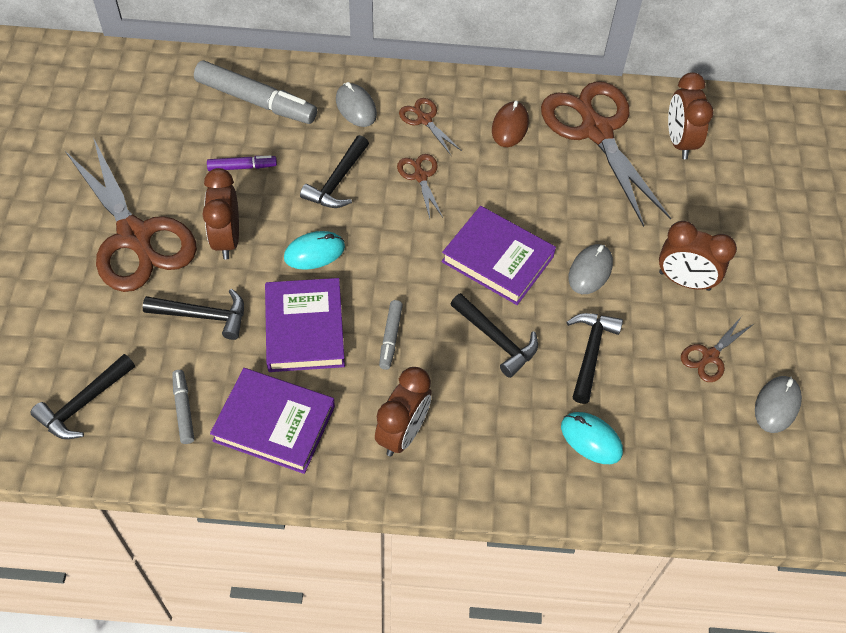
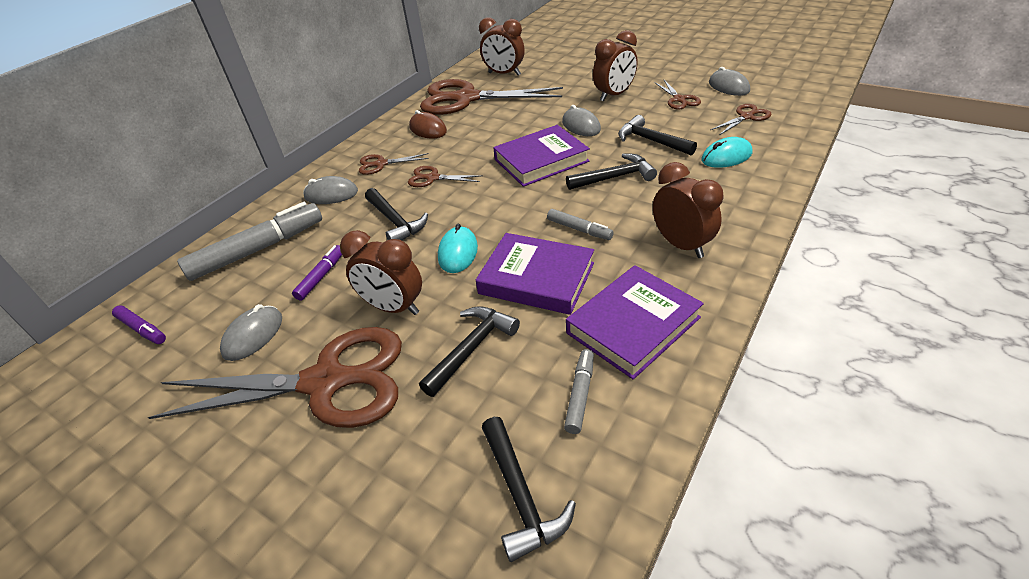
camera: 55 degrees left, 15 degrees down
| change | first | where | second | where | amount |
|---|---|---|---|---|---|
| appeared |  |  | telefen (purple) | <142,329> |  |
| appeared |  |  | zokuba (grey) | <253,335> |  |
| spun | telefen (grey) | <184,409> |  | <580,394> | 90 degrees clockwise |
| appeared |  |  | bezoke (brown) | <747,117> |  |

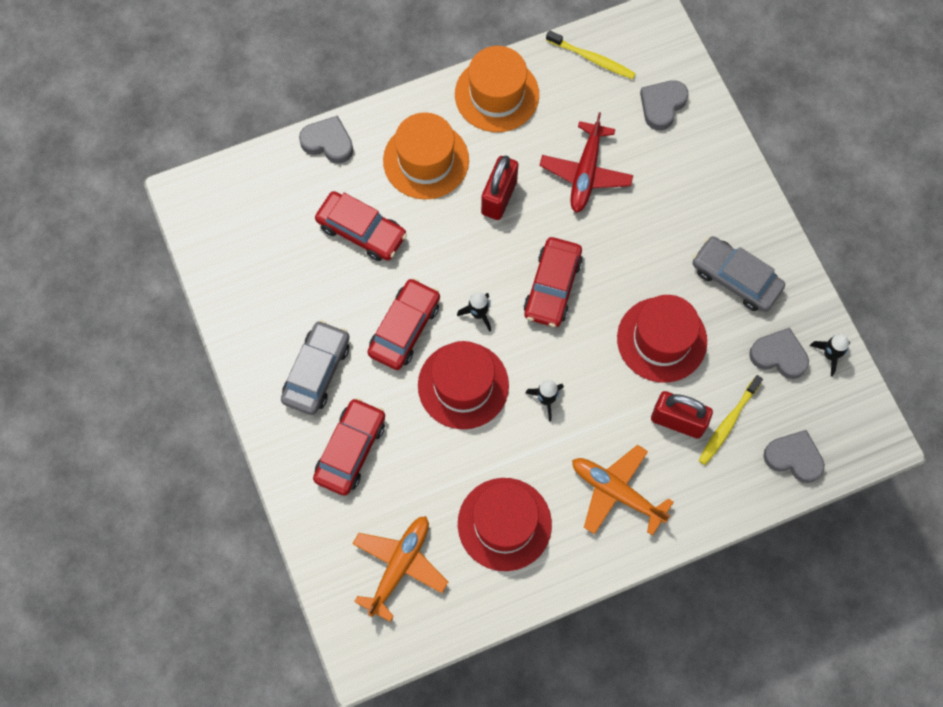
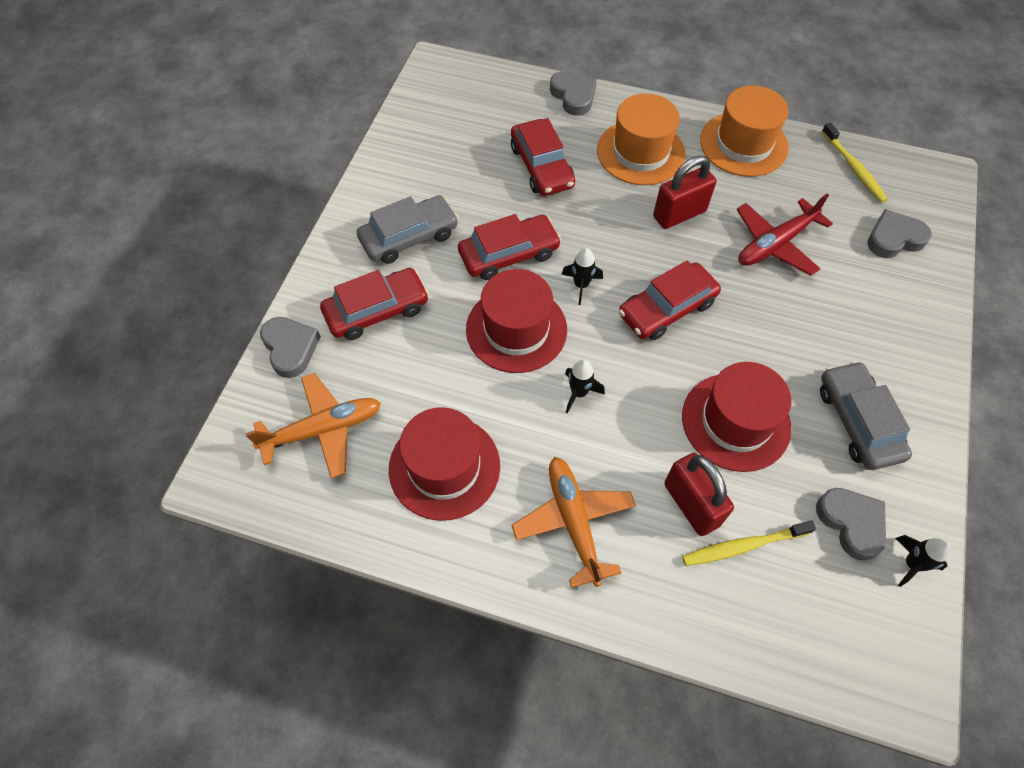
camera: 40 degrees right, 10 degrees down
| change | first | where | second | where | amount |
|---|---|---|---|---|---|
| relocated | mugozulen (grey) | <794,457> |  | <290,348> |  |

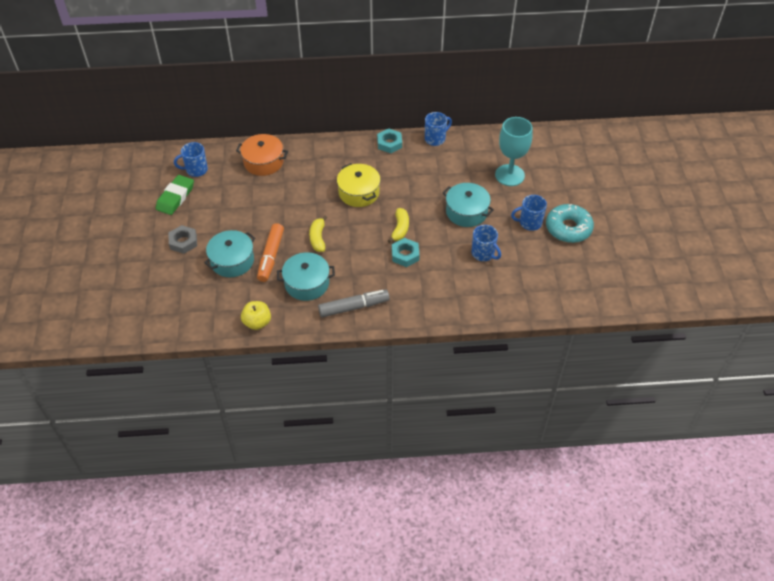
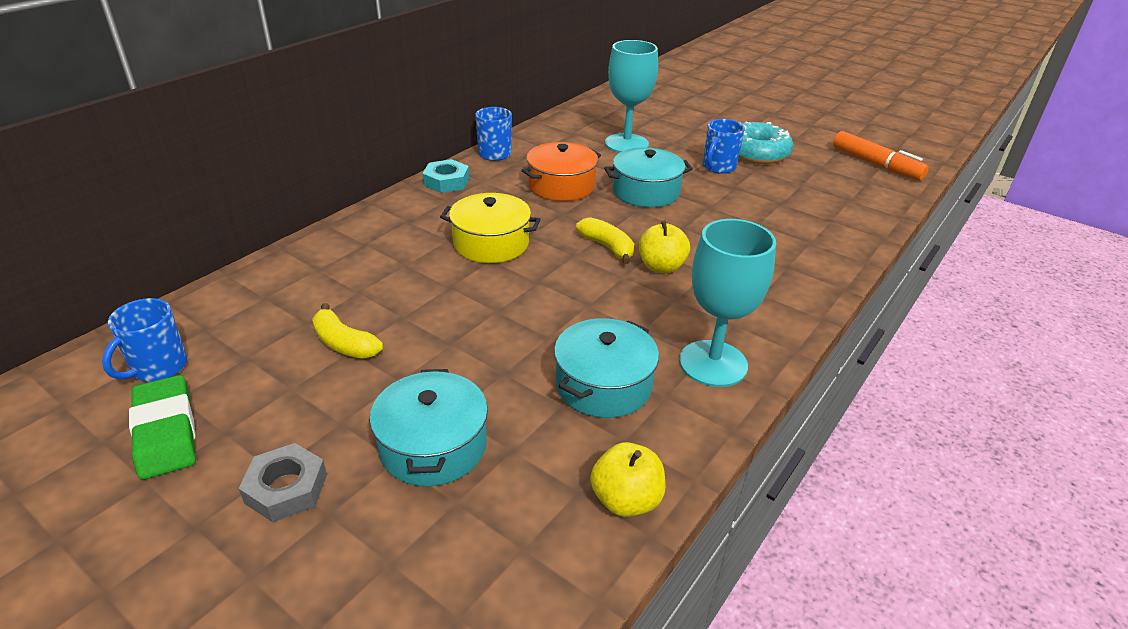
camera: 50 degrees left, 15 degrees down
| change | first | where | second | where | amount |
|---|---|---|---|---|---|
| relocated | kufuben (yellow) | <318,238> |  | <344,344> |  |
| relocated | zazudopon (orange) | <263,162> |  | <561,186> |  |
| exchanged | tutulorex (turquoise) | <405,255> | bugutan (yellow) | <661,267> |  |
| exchanged | telefen (grey) | <354,307> | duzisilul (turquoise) | <713,363> |  |
| relocated | telefen (orange) | <271,256> |  | <876,164> |  |
| missing | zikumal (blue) | <483,254> |  |  |  |

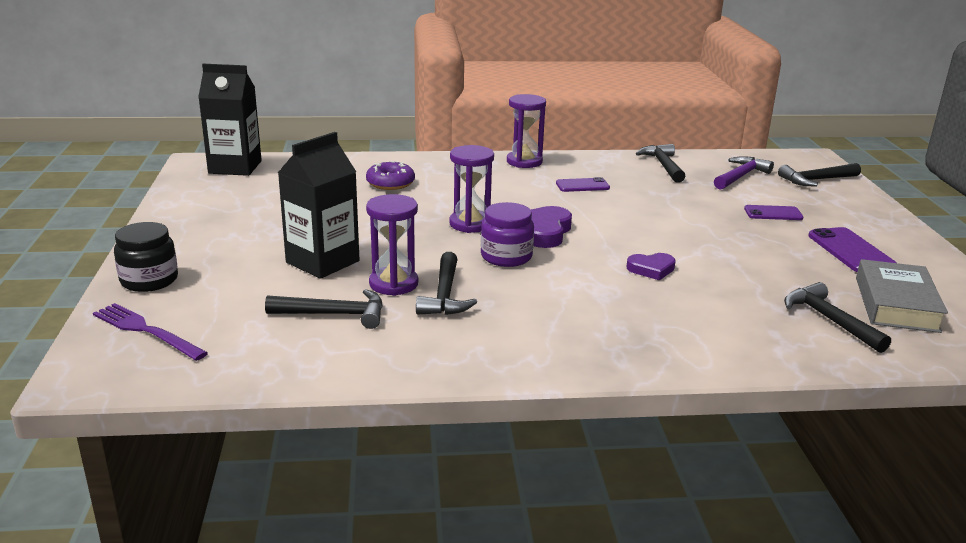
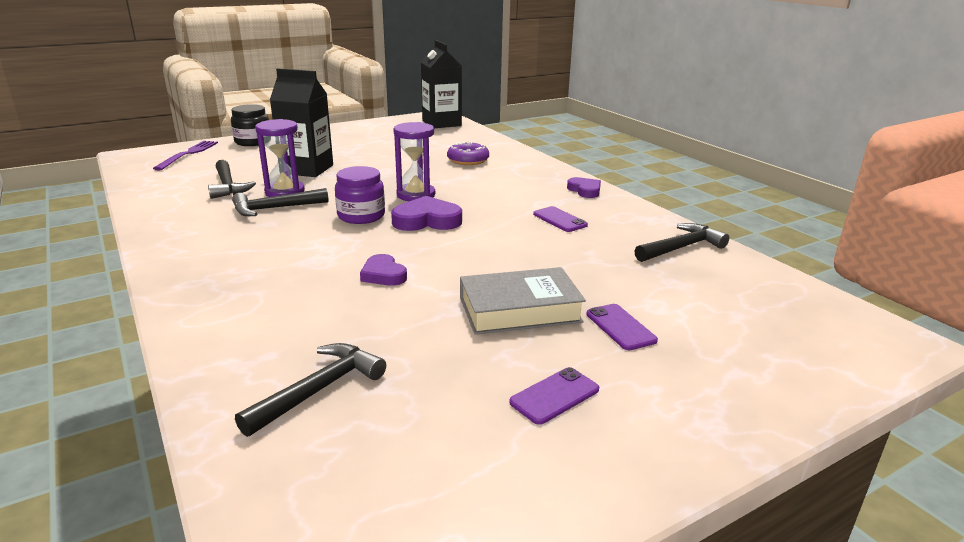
camera: 65 degrees right, 0 degrees up
| change | first | where | second | where | amount |
|---|---|---|---|---|---|
| relocated | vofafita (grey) | <896,304> |  | <519,310> |  |
| size | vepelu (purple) | <850,251> |  | <554,396> | x0.65 |
| exchanged | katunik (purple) | <524,162> | mugozulen (purple) | <585,190> |  |
| missing | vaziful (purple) | <740,176> |  |  |  |
| missing | vaziful (black) | <816,180> |  |  |  |

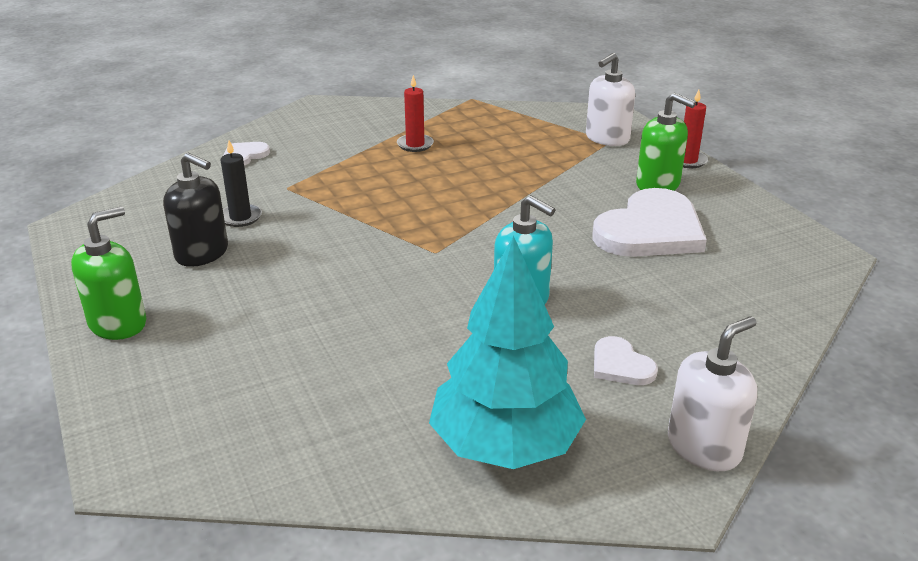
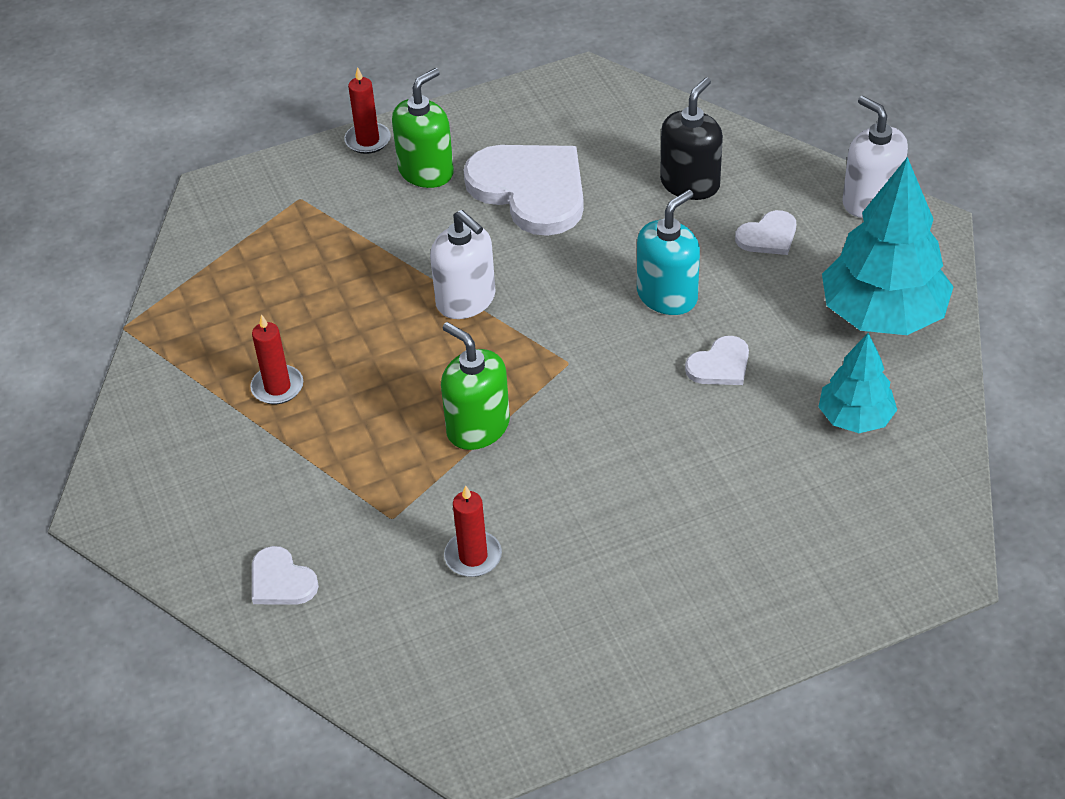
camera: 85 degrees left, 15 degrees up
| change | first | where | second | where | amount |
|---|---|---|---|---|---|
| relocated | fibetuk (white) | <607,138> |  | <466,300> |  |
| relocated | fibetuk (green) | <118,323> |  | <478,427> |  |
| colour | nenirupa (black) | <240,217> | nenirupa (red) | <473,556> |  |
| relocated | fibetuk (black) | <202,253> |  | <690,184> |  |
| appeared |  |  | mugozulen (white) | <720,365> |  |
| appeared |  |  | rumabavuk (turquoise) | <855,418> |  |

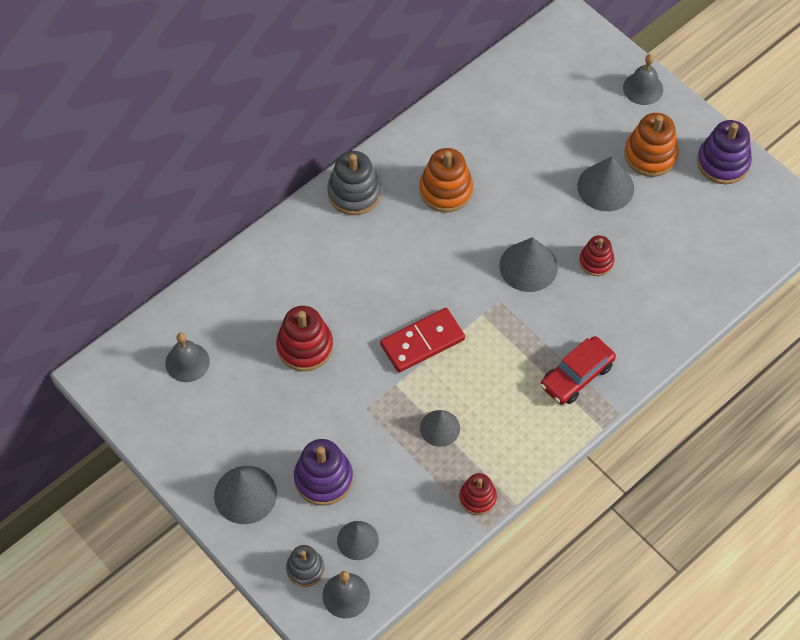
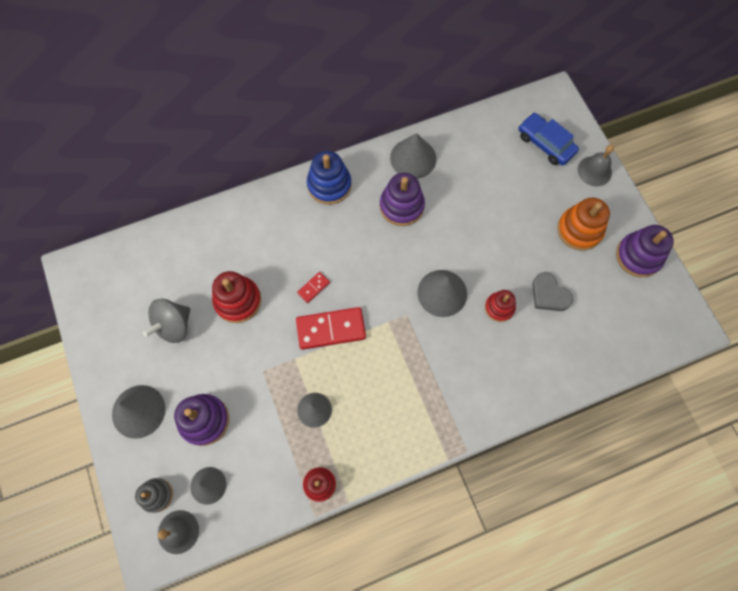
camera: 20 degrees right, 10 degrees up
| change | first | where | second | where | amount |
|---|---|---|---|---|---|
| appeared |  |  | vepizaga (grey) | <174,326> |  |
| appeared |  |  | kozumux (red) | <313,288> |  |
| colour | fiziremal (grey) | <354,193> | fiziremal (blue) | <329,185> |  |
| colour | fiziremal (orange) | <446,190> | fiziremal (purple) | <401,206> |  |
| relocated | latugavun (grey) | <605,187> |  | <413,158> |  |
| appeared |  |  | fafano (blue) | <545,144> |  |
| appeared |  |  | mugozulen (grey) | <549,294> |  |
| missing | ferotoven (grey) | <187,362> |  |  |  |
| missing | fafano (red) | <576,375> |  |  |  |

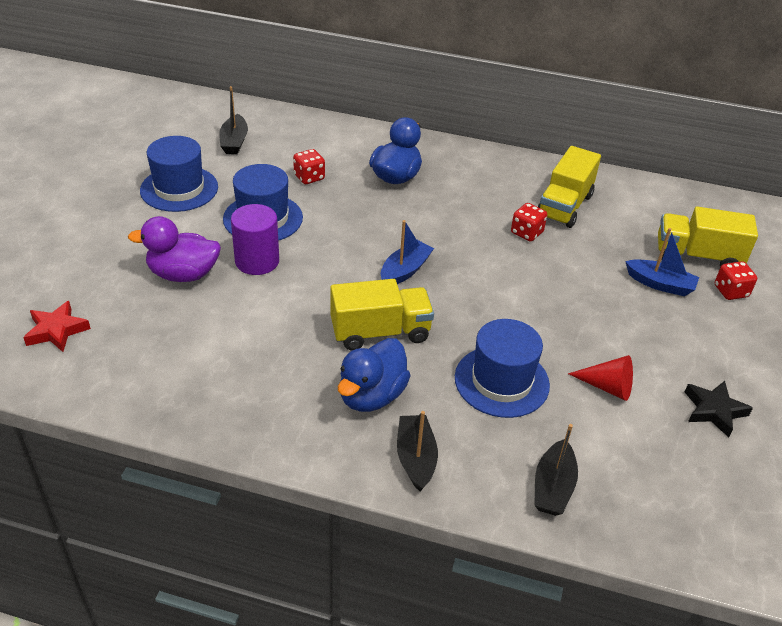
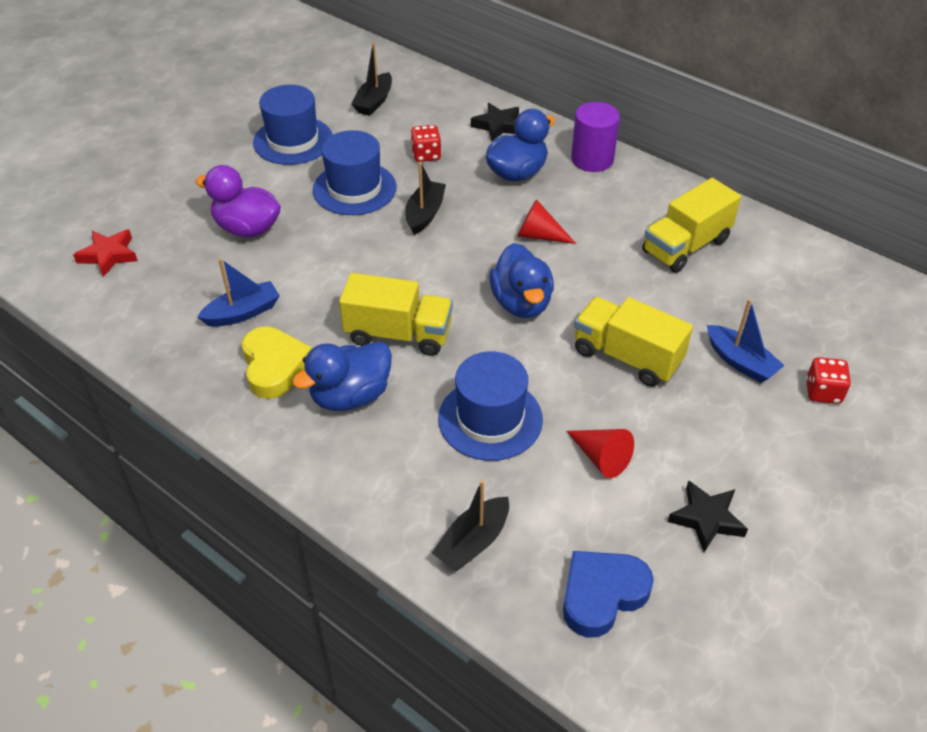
camera: 25 degrees right, 5 degrees up
| change | first | where | second | where | amount |
|---|---|---|---|---|---|
| relocated | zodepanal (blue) | <405,271> |  | <243,313> |  |
| appeared |  |  | mugozulen (yellow) | <274,366> |  |
| relocated | zodepanal (black) | <416,458> |  | <425,214> |  |
| appeared |  |  | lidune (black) | <498,126> |  |
| appeared |  |  | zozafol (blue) | <521,303> |  |
| appeared |  |  | latugavun (red) | <539,235> |  |
| appeared |  |  | mugozulen (blue) | <602,595> |  |
| relocated | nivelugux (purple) | <257,261> |  | <592,159> |  |
| relocated | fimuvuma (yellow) | <697,256> |  | <627,357> |  |
| missing | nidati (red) | <526,233> |  |  |  |

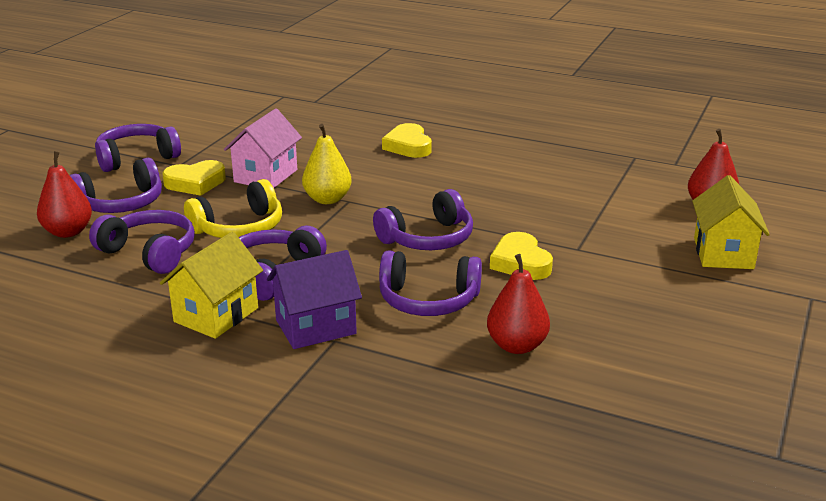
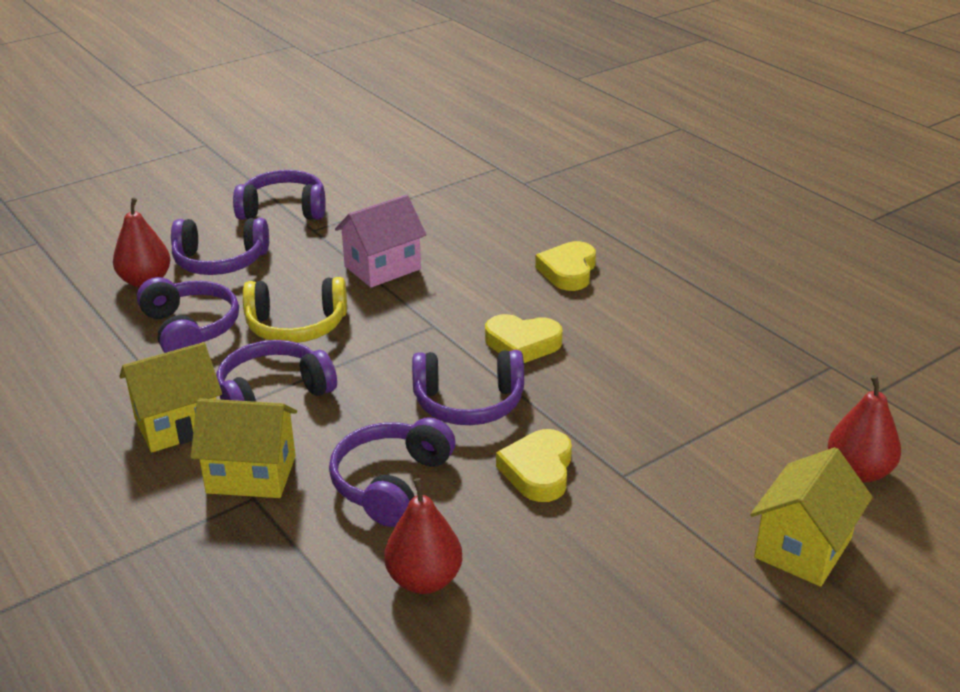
camera: 30 degrees right, 5 degrees up
| change | first | where | second | where | amount |
|---|---|---|---|---|---|
| colour | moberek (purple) | <315,327> | moberek (yellow) | <251,474> |  |
| spun | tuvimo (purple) | <428,300> |  | <391,483> | 75 degrees clockwise |
| relocated | mugozulen (yellow) | <195,183> |  | <522,344> |  |
| missing | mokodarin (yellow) | <327,199> |  |  |  |

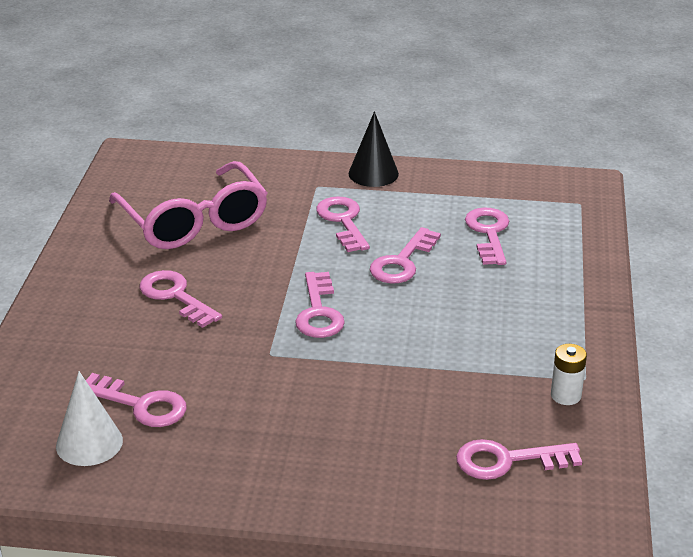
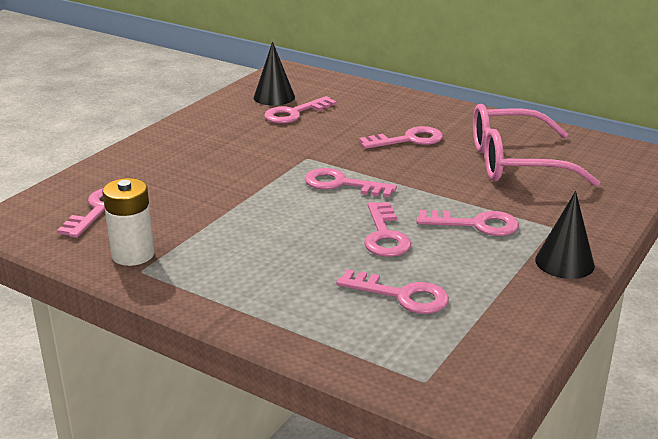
camera: 115 degrees right, 5 degrees down
| change | first | where | second | where | amount |
|---|---|---|---|---|---|
| size | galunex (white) | <565,395> |  | <133,254> | x1.53 |
| colour | latugavun (white) | <89,443> | latugavun (black) | <274,97> |  |
| spun | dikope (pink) | <402,262> |  | <385,235> | 150 degrees counterclockwise |

